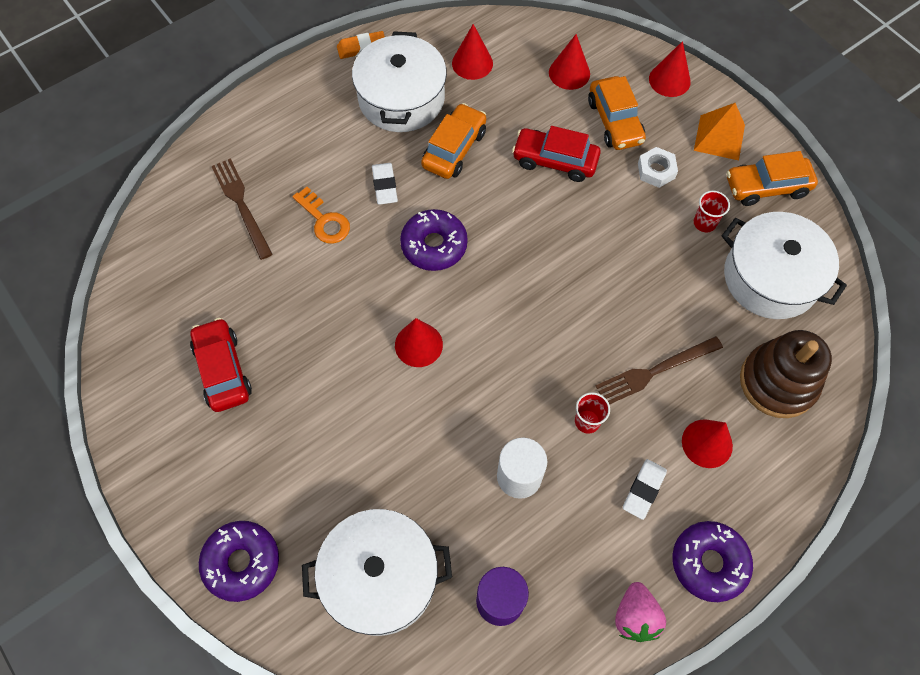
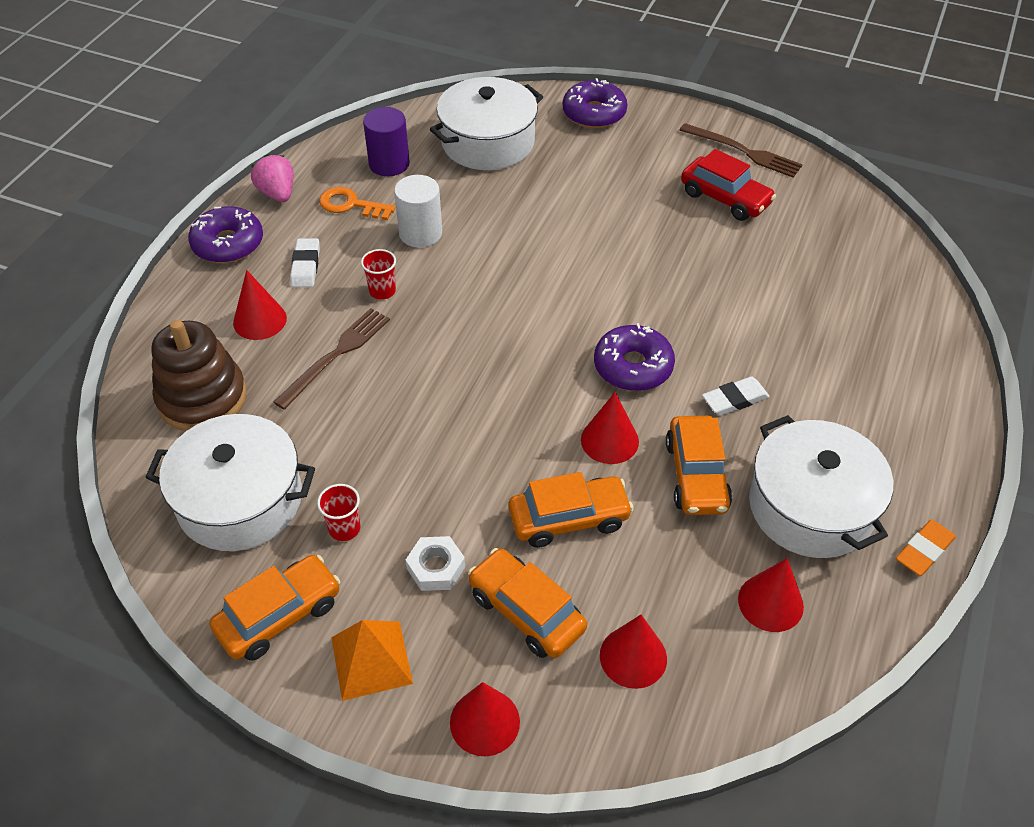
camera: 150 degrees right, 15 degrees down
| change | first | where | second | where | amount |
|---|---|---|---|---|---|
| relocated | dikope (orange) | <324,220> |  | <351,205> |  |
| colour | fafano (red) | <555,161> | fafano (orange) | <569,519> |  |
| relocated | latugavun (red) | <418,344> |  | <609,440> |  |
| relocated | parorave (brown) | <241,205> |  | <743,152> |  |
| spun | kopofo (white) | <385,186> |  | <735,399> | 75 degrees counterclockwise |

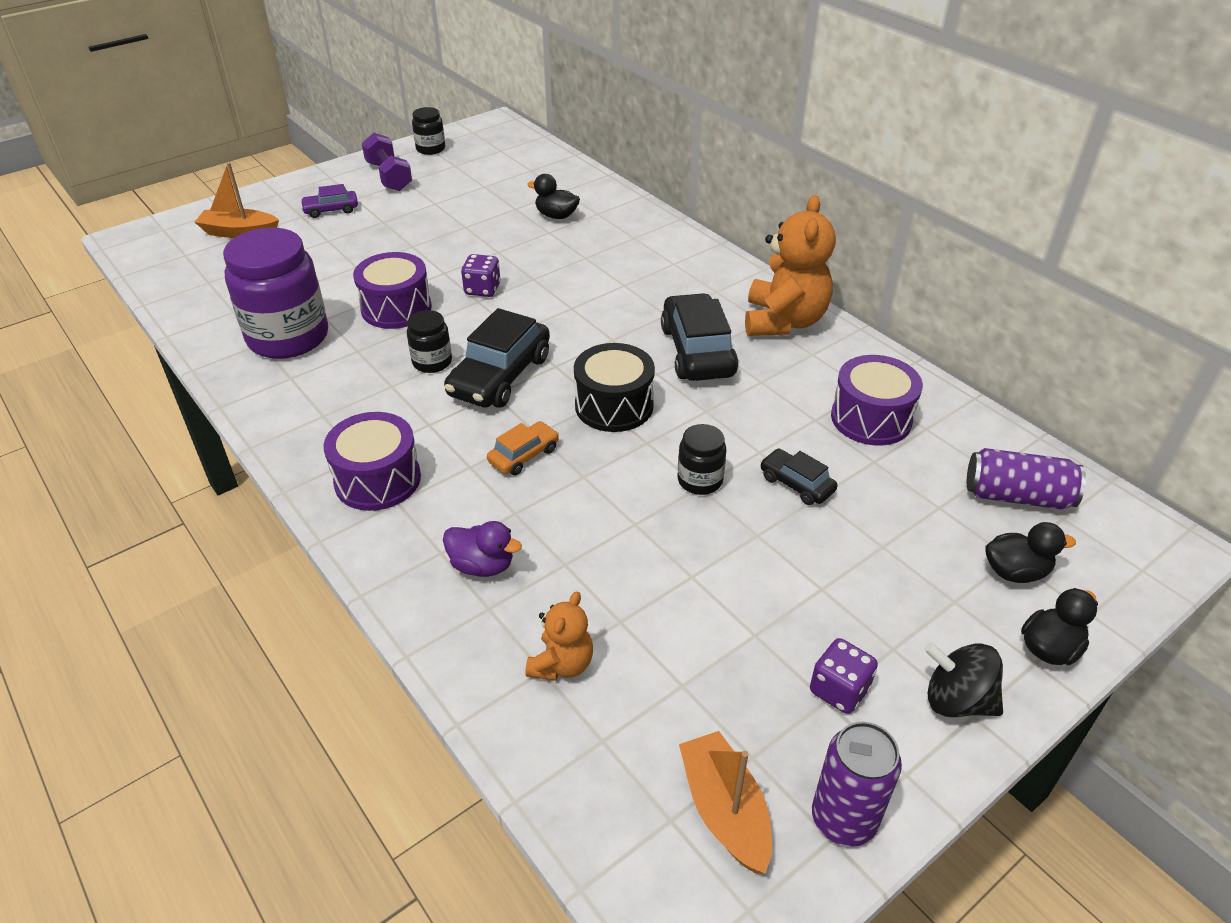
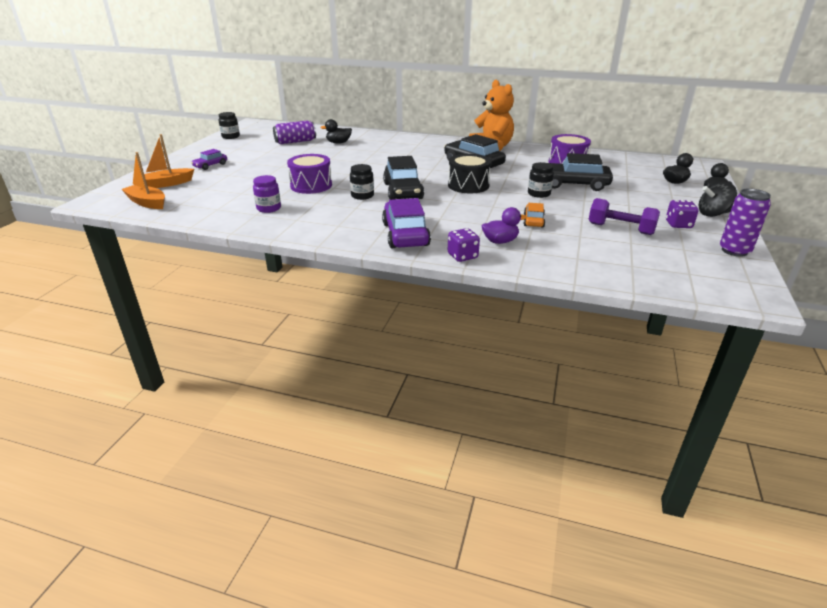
camera: 35 degrees left, 10 degrees down
| change | first | where | second | where | amount |
|---|---|---|---|---|---|
| relocated | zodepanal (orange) | <724,810> |  | <147,203> |  |
| size | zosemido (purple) | <288,337> |  | <269,208> | x0.48 |
| relocated | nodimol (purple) | <1017,496> |  | <295,142> |  |
| exchanged | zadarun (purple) | <377,479> | fafano (purple) | <405,234> |  |
| relocated | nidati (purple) | <482,289> |  | <462,256> |  |
| relocated | fafano (orange) | <524,455> |  | <533,221> |  |
| size | fafano (black) | <796,484> |  | <573,184> | x1.88 |
| relocated | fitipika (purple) | <389,176> |  | <620,229> |  |
| missing | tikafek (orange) | <562,664> |  |  |  |

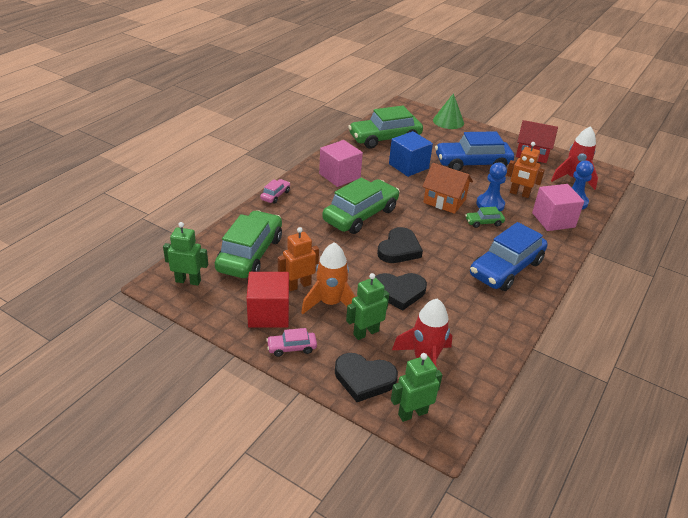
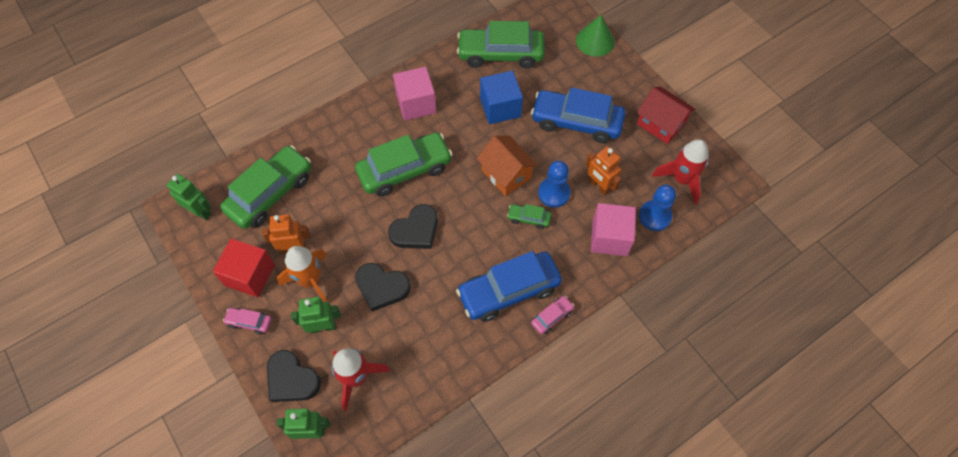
camera: 25 degrees right, 25 degrees up
| change | first | where | second | where | amount |
|---|---|---|---|---|---|
| relocated | fafano (pink) | <275,195> |  | <552,317> |  |

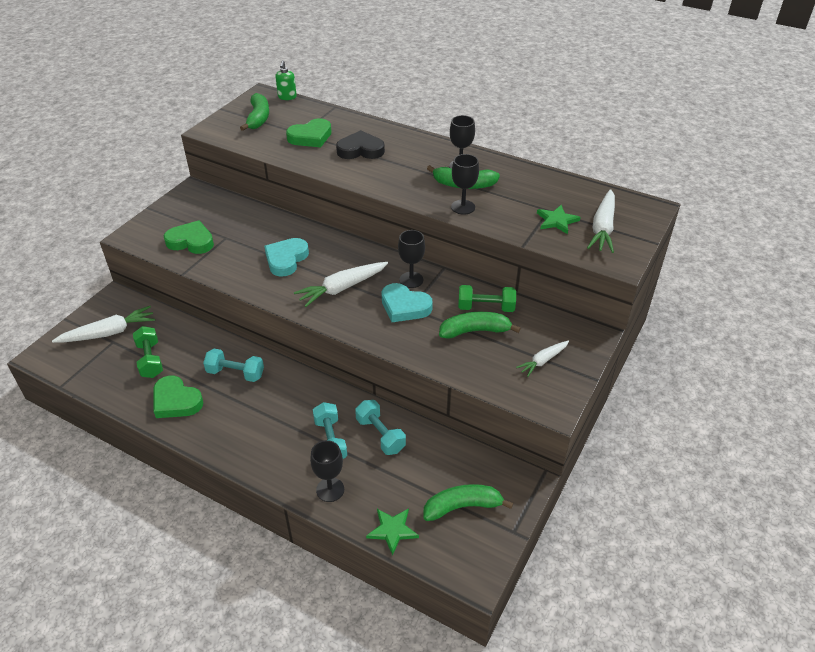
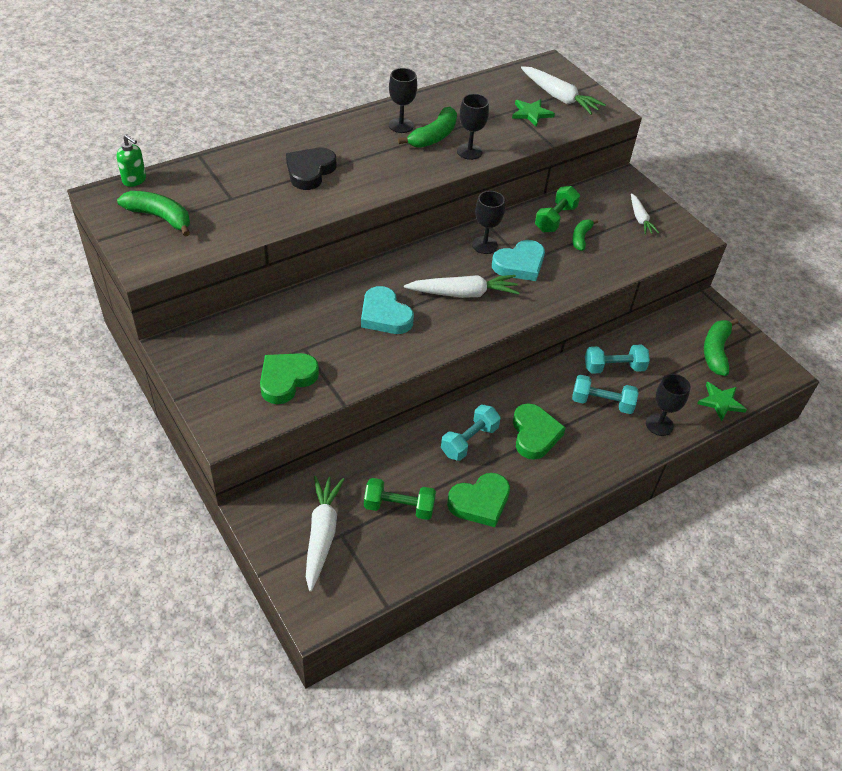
camera: 65 degrees left, 5 degrees up
| change | first | where | second | where | amount |
|---|---|---|---|---|---|
| spun | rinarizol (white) | <342,288> |  | <463,293> | 90 degrees counterclockwise |
| relocated | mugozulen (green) | <310,137> |  | <534,434> |  |
| size | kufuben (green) | <475,331> |  | <581,238> | x0.64 |

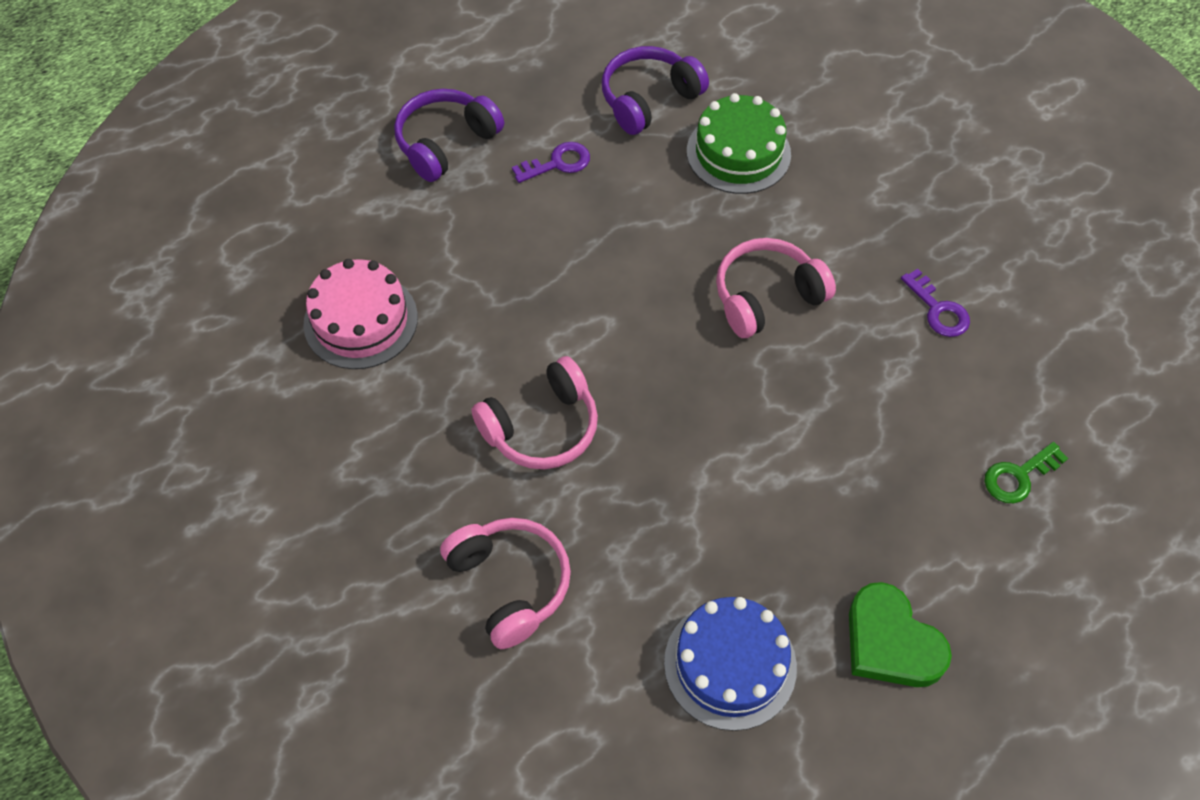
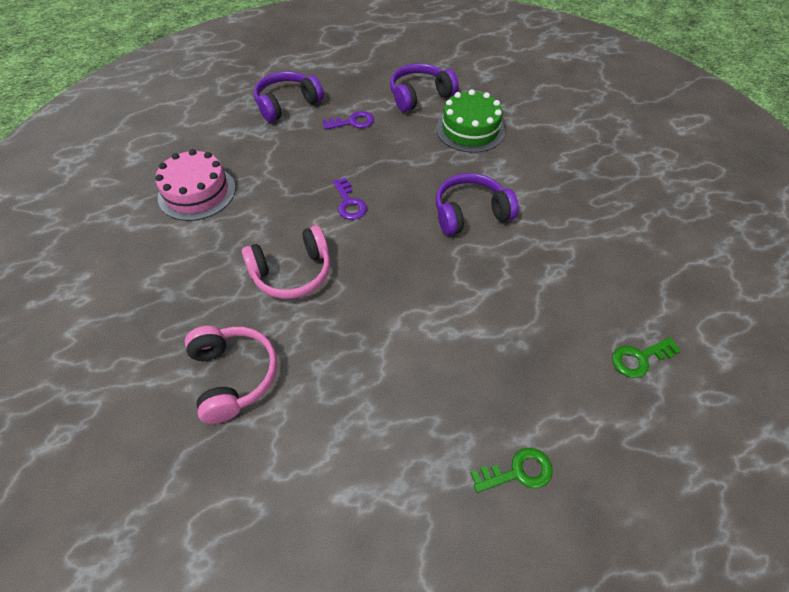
camera: 10 degrees right, 5 degrees down
| change | first | where | second | where | amount |
|---|---|---|---|---|---|
| relocated | dikope (purple) | <938,310> |  | <349,203> |  |
| colour | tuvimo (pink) | <766,297> | tuvimo (purple) | <470,213> |  |
| exchanged | mugozulen (green) | <891,642> | dikope (green) | <518,471> |  |
| missing | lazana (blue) | <730,664> |  |  |  |

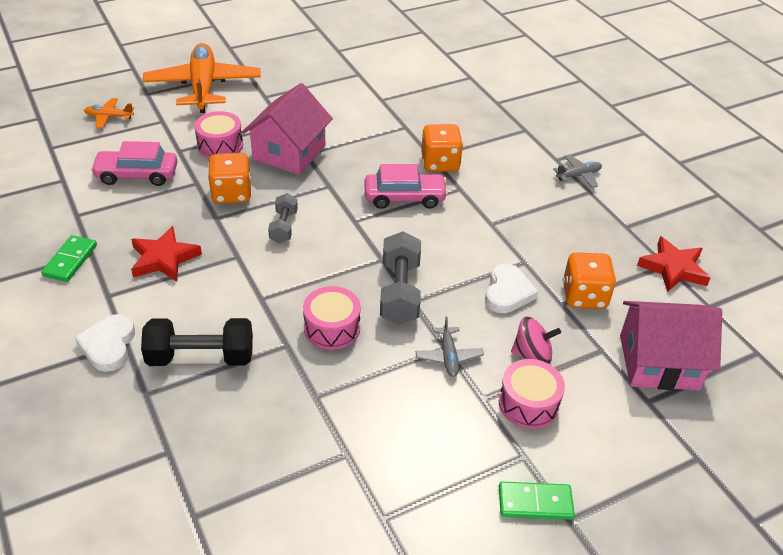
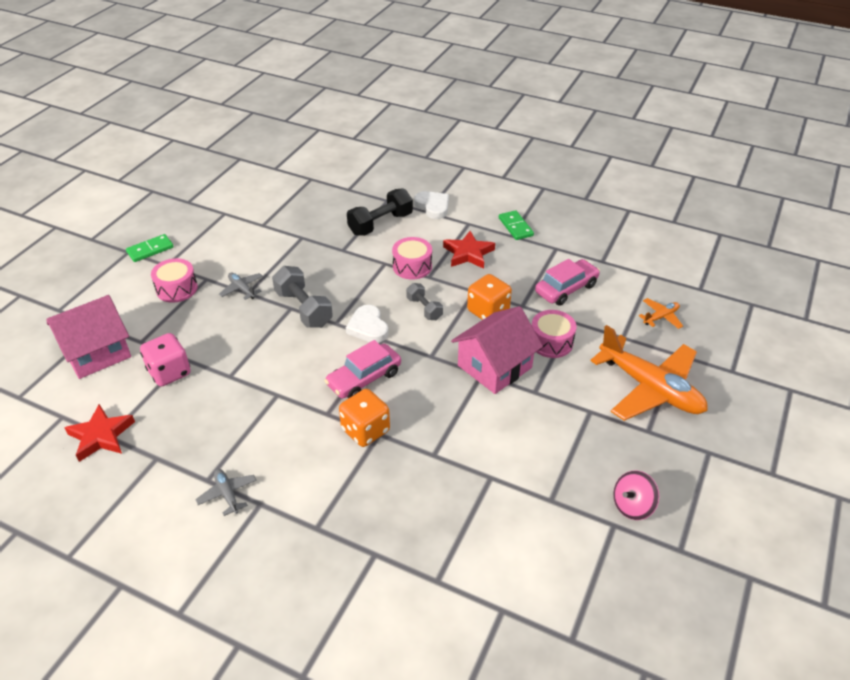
camera: 145 degrees right, 0 degrees up
| change | first | where | second | where | amount |
|---|---|---|---|---|---|
| colour | nidati (orange) | <584,296> | nidati (pink) | <169,372> |  |
| spun | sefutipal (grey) | <578,175> |  | <227,494> | 120 degrees clockwise |
| relocated | mugozulen (white) | <508,292> |  | <368,327> |  |
| relocated | zadarun (pink) | <332,328> |  | <412,266> |  |
| spun | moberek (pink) | <289,152> |  | <494,366> | 60 degrees clockwise |
| relocated | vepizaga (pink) | <532,354> |  | <632,506> |  |

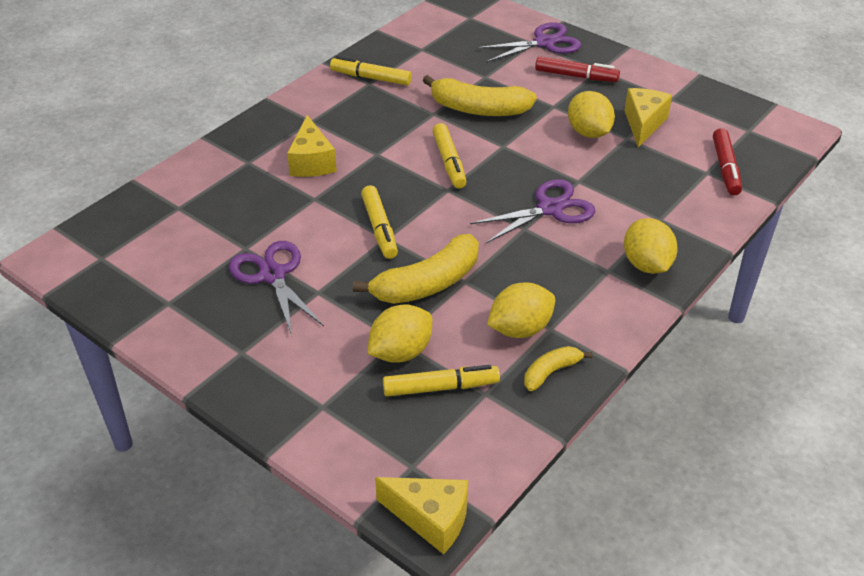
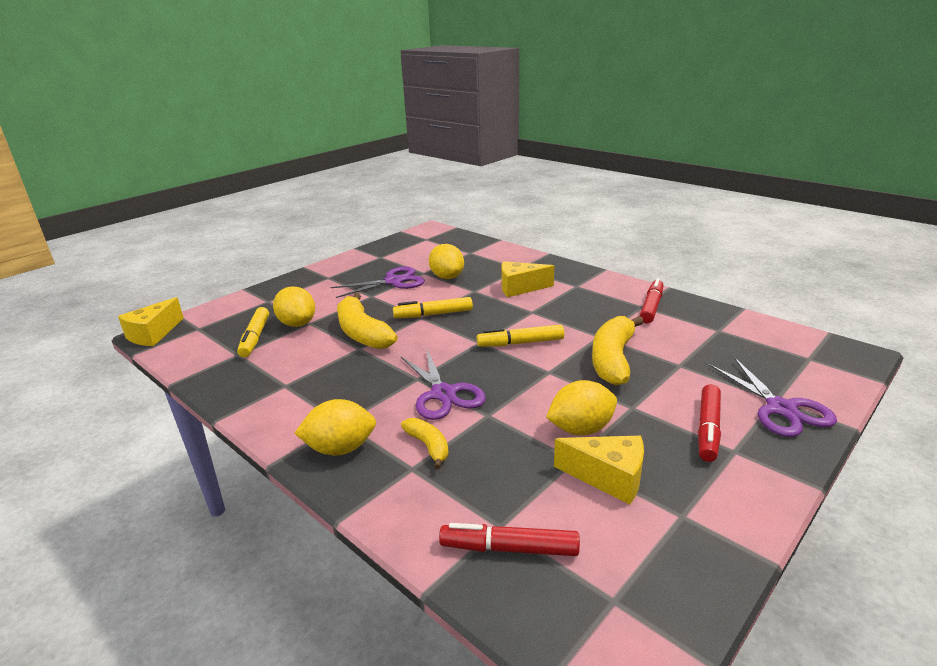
camera: 95 degrees right, 15 degrees down
| change | first | where | second | where | amount |
|---|---|---|---|---|---|
| relocated | kufuben (yellow) | <551,372> |  | <428,446> |  |
| relocated | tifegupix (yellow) | <520,329> |  | <447,277> |  |
| colour | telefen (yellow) | <371,78> | telefen (red) | <651,307> |  |

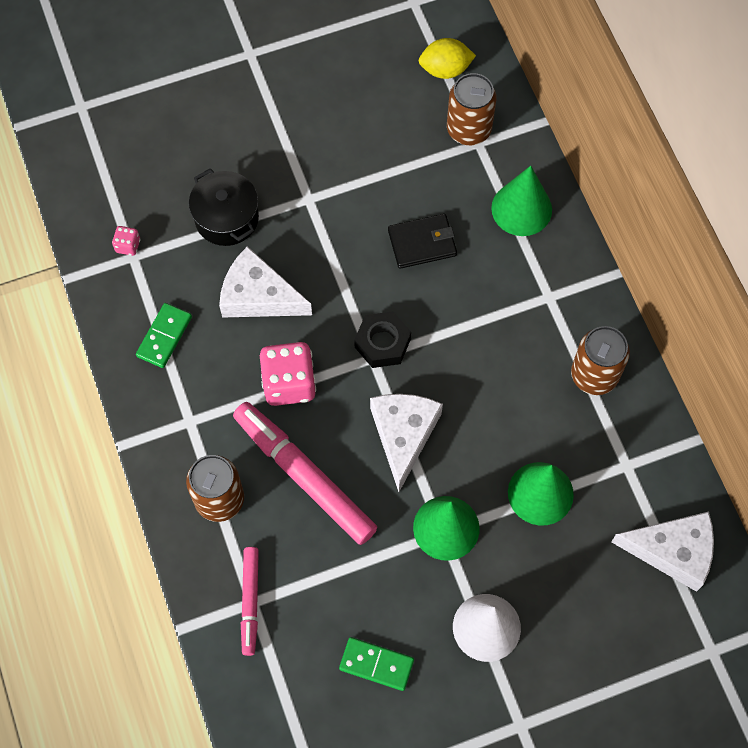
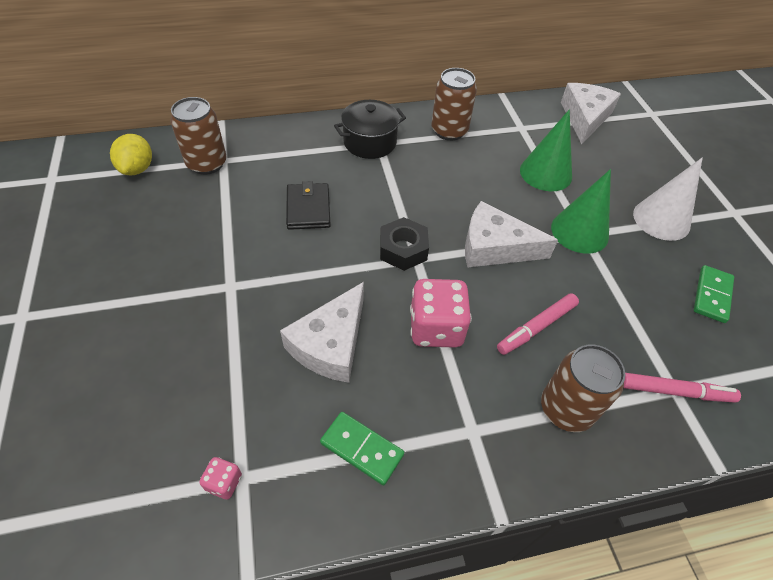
camera: 85 degrees left, 15 degrees down
| change | first | where | second | where | amount |
|---|---|---|---|---|---|
| relocated | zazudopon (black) | <226,218> |  | <370,142> |  |
| size | telefen (pink) | <304,476> |  | <536,327> | x0.56 |
| missing | latugavun (green) | <521,209> |  |  |  |

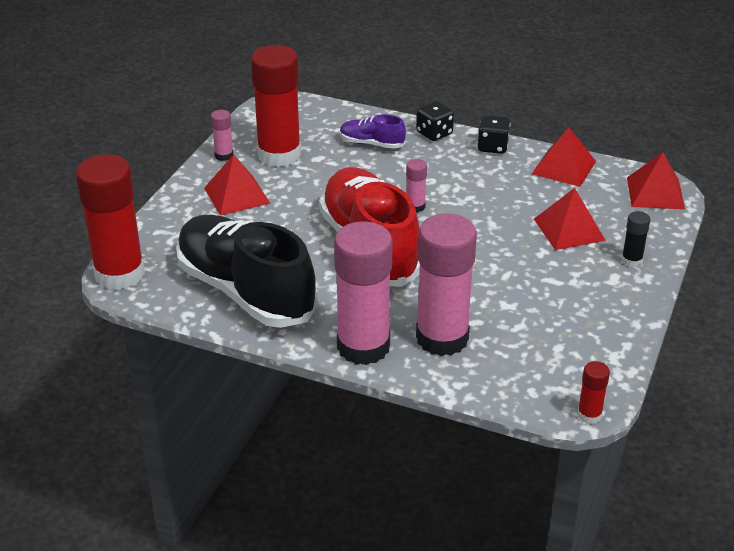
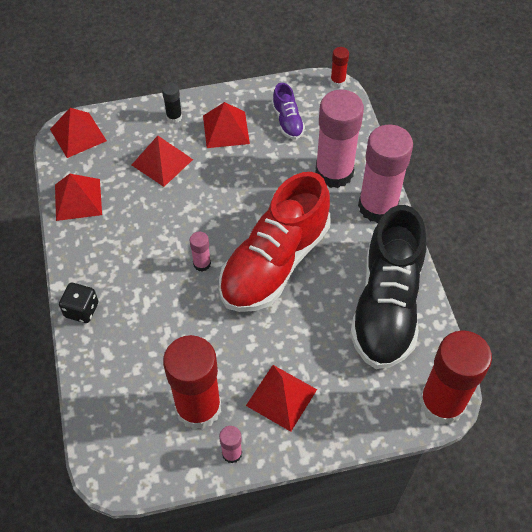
camera: 125 degrees left, 20 degrees up
| change | first | where | second | where | amount |
|---|---|---|---|---|---|
| appeared |  |  | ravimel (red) | <226,129> |  |
| relocated | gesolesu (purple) | <371,144> |  | <287,121> |  |
| missing | nidati (black) | <492,147> |  |  |  |

